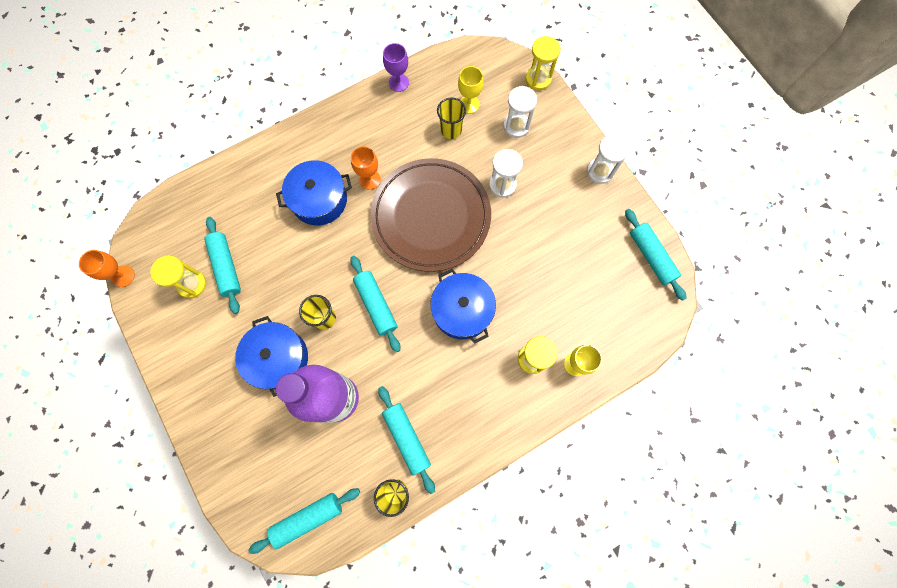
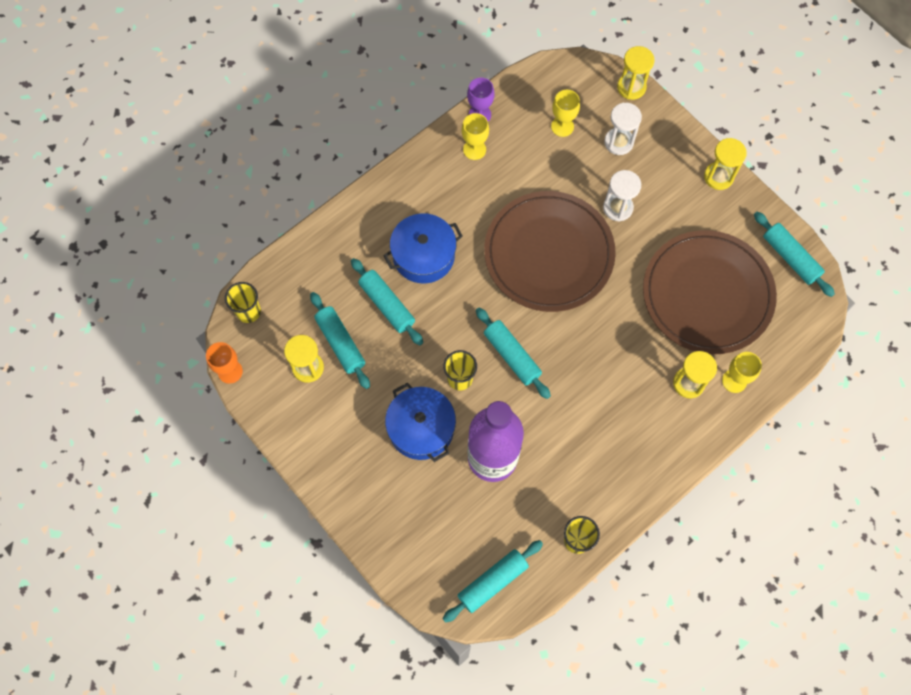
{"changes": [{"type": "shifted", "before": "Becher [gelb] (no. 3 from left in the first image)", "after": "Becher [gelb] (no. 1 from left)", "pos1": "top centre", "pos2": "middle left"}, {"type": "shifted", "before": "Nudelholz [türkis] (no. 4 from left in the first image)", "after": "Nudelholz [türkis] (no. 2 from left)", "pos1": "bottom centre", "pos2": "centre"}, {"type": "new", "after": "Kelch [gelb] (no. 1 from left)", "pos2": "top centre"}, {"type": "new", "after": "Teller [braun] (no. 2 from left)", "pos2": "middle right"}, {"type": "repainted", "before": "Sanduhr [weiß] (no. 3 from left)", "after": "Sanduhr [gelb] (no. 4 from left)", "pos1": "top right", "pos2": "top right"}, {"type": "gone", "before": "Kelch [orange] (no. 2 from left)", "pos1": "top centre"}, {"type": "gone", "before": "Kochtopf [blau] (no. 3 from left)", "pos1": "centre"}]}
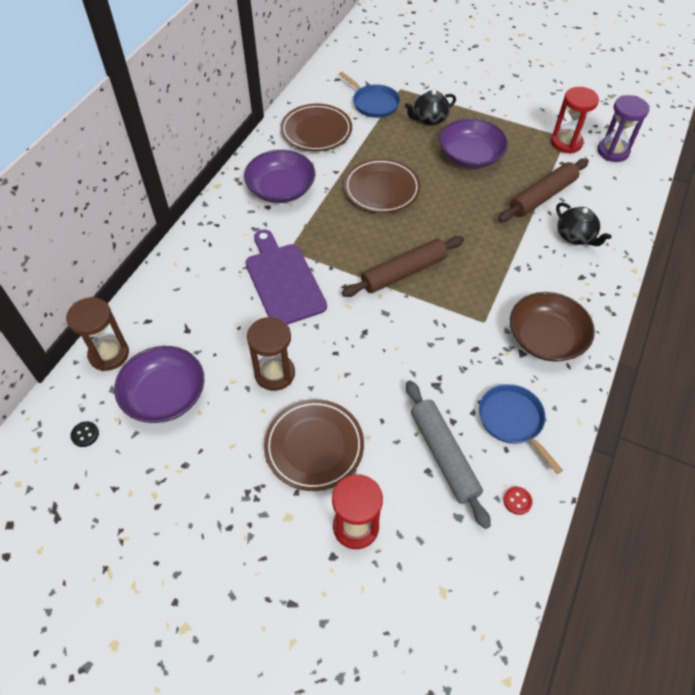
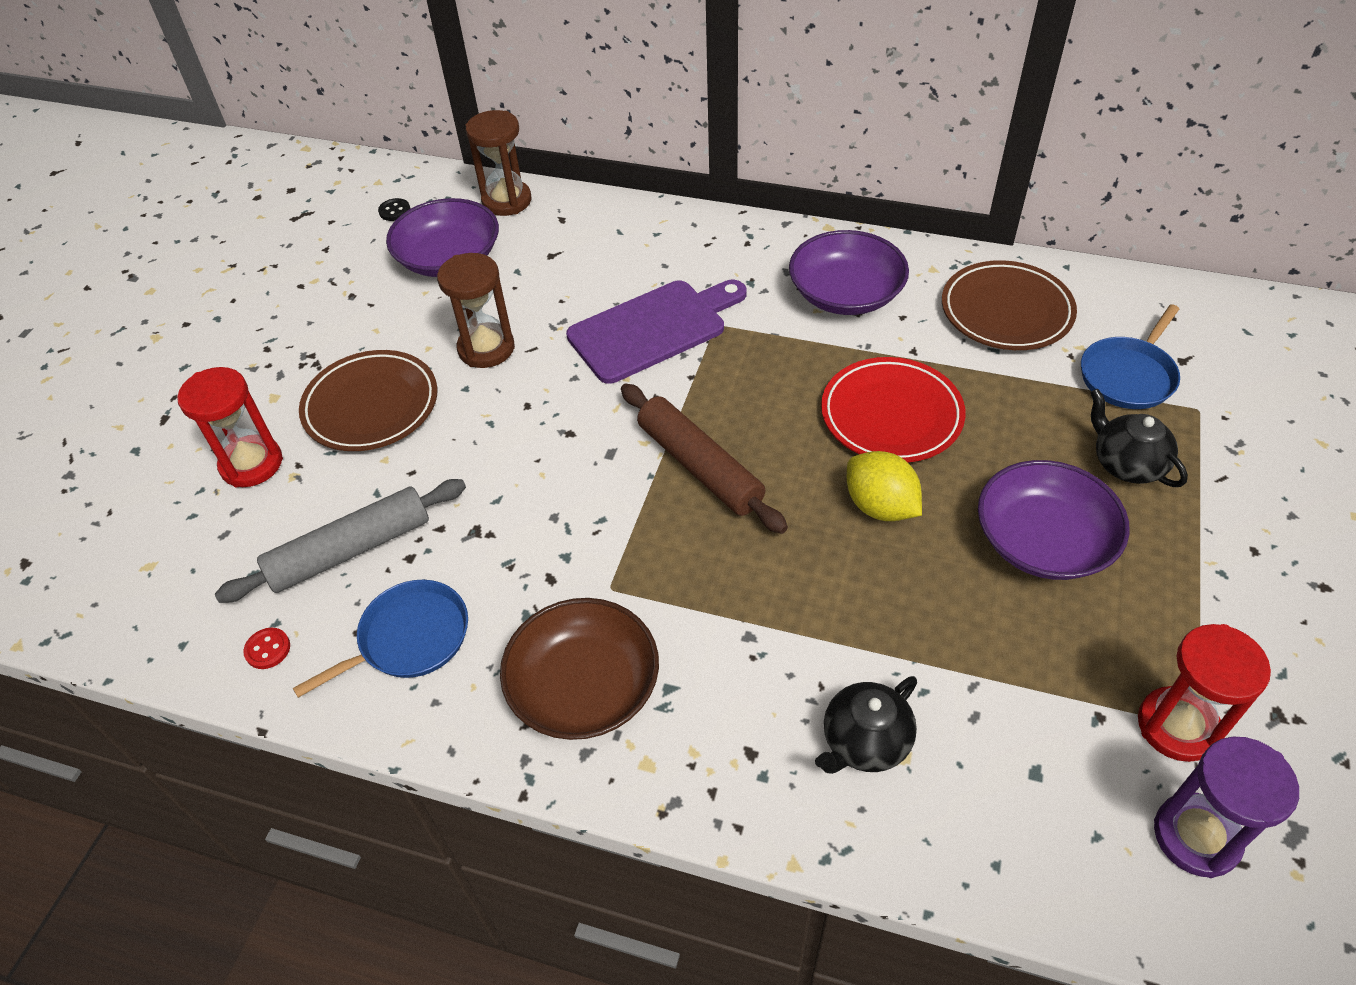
{"changes": [{"type": "repainted", "before": "Teller [braun] (no. 3 from left)", "after": "Teller [rot]", "pos1": "top centre", "pos2": "centre"}, {"type": "new", "after": "Zitrone [gelb]", "pos2": "centre"}, {"type": "gone", "before": "Nudelholz [braun] (no. 2 from left)", "pos1": "top right"}]}
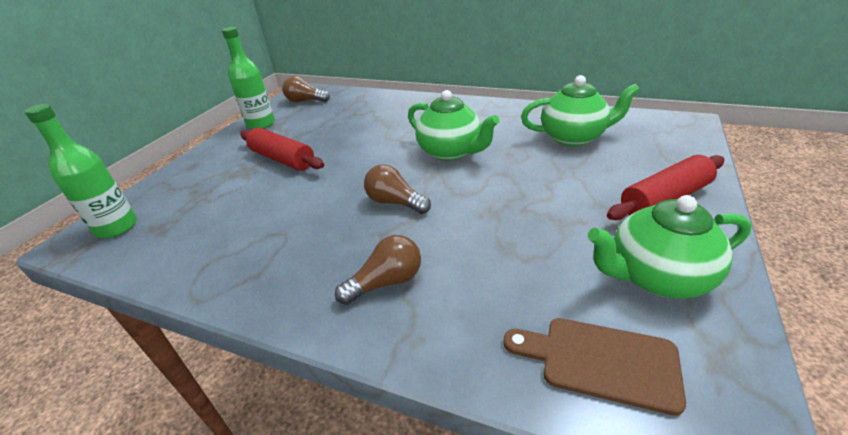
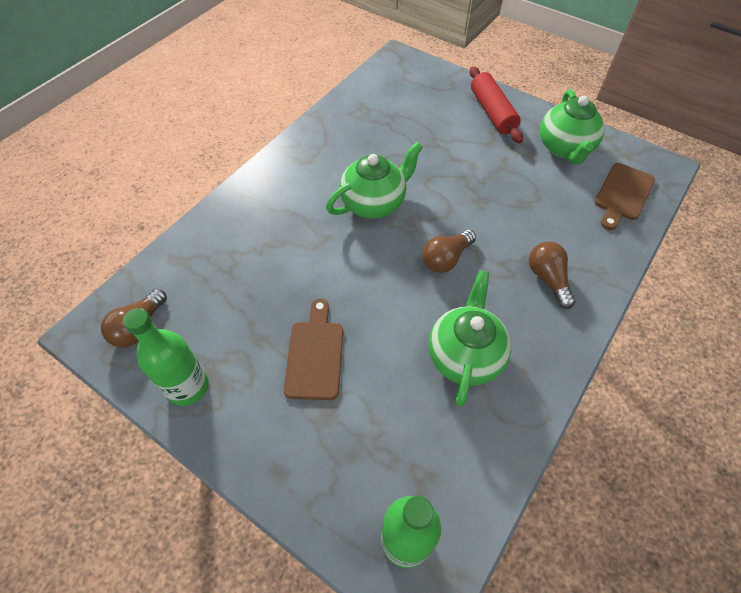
{"changes": [{"type": "swapped", "before": "Nudelholz [rot] (no. 1 from left)", "after": "Schneidebrett [braun] (no. 1 from left)", "pos1": "middle left", "pos2": "centre"}, {"type": "shifted", "before": "Teekanne [grün] (no. 2 from left)", "pos1": "top right", "pos2": "centre"}]}
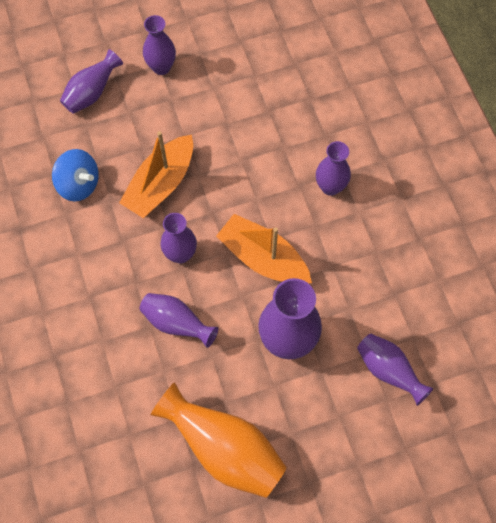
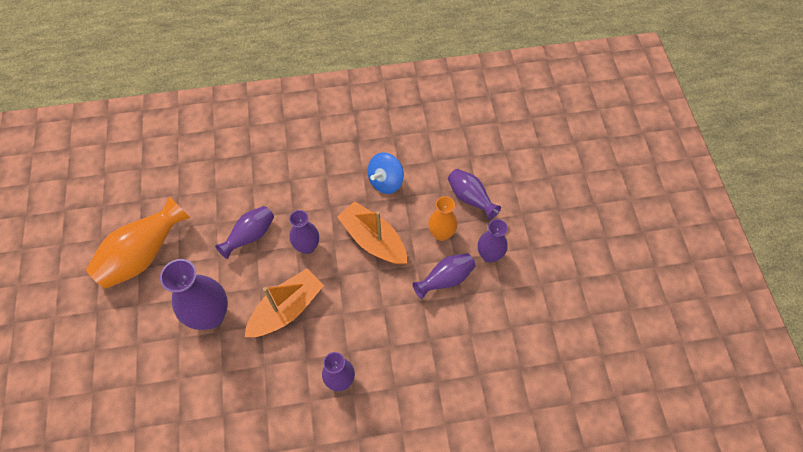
{"changes": [{"type": "shifted", "before": "Vase [lila] (no. 7 from left in the first image)", "after": "Vase [lila] (no. 5 from left)", "pos1": "bottom right", "pos2": "centre"}, {"type": "new", "after": "Vase [orange] (no. 2 from left)", "pos2": "centre"}]}
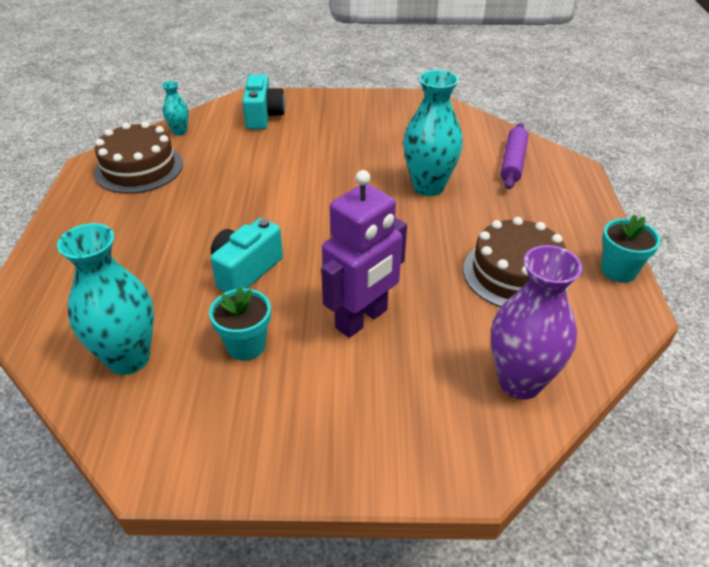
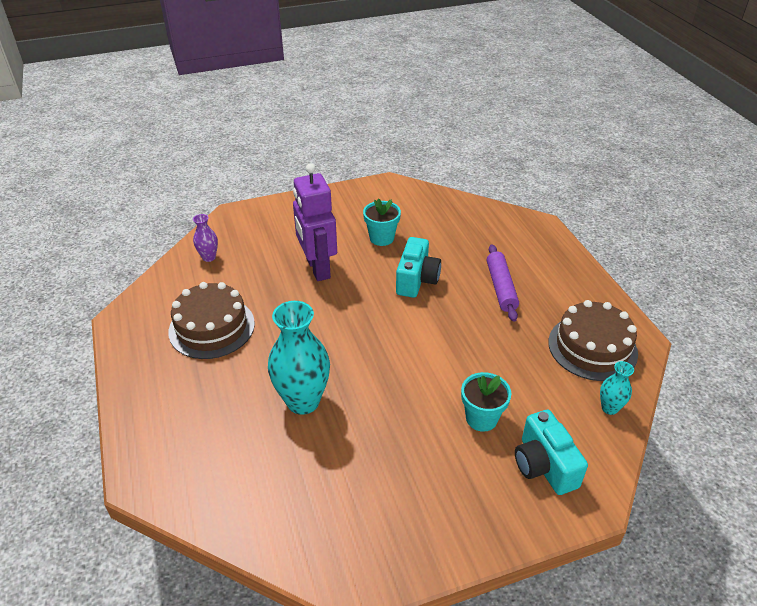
{"changes": [{"type": "scaled", "before": "Vase [lila]", "pos1": "middle right", "pos2": "middle left", "scale": 0.49}, {"type": "rotated", "before": "Roboter [lila]", "pos1": "centre", "pos2": "centre", "turn": -45}, {"type": "shifted", "before": "Blumentopf [türkis] (no. 2 from left)", "pos1": "middle right", "pos2": "centre"}, {"type": "shifted", "before": "Nudelholz [lila]", "pos1": "top right", "pos2": "centre"}, {"type": "gone", "before": "Vase [türkis] (no. 1 from left)", "pos1": "middle left"}]}
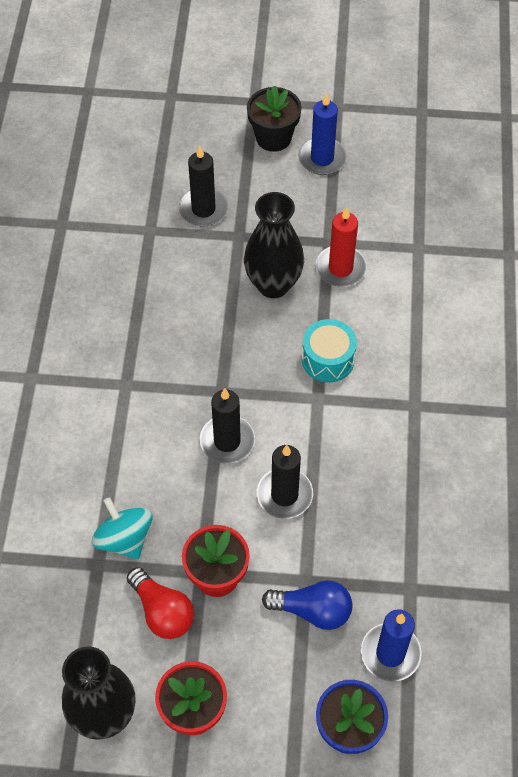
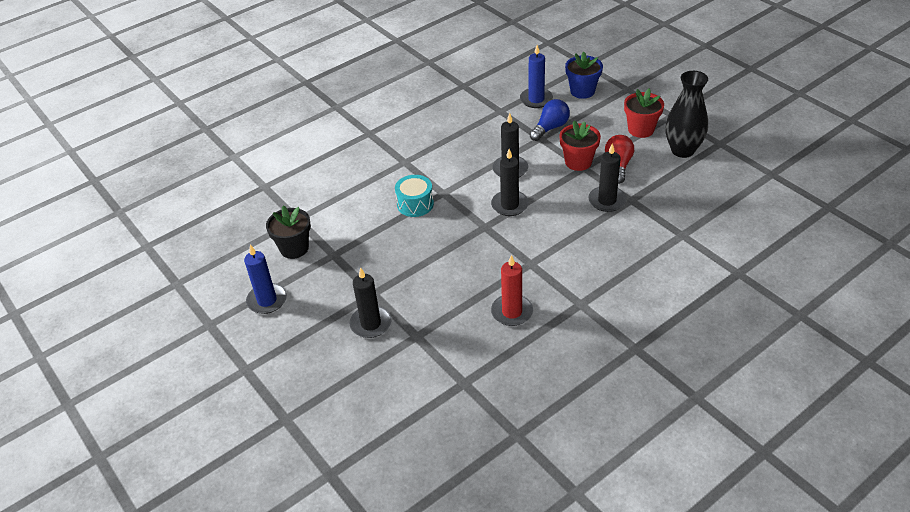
{"changes": [{"type": "shifted", "before": "Blumentopf [schwarz]", "pos1": "top centre", "pos2": "middle left"}, {"type": "shifted", "before": "Kerze [rot]", "pos1": "top centre", "pos2": "centre"}, {"type": "rotated", "before": "Glühbirne [blau]", "pos1": "bottom centre", "pos2": "top centre", "turn": 75}, {"type": "swapped", "before": "Kreisel [türkis]", "after": "Kerze [schwarz] (no. 4 from left)", "pos1": "bottom left", "pos2": "middle right"}, {"type": "gone", "before": "Vase [schwarz] (no. 2 from left)", "pos1": "top centre"}]}
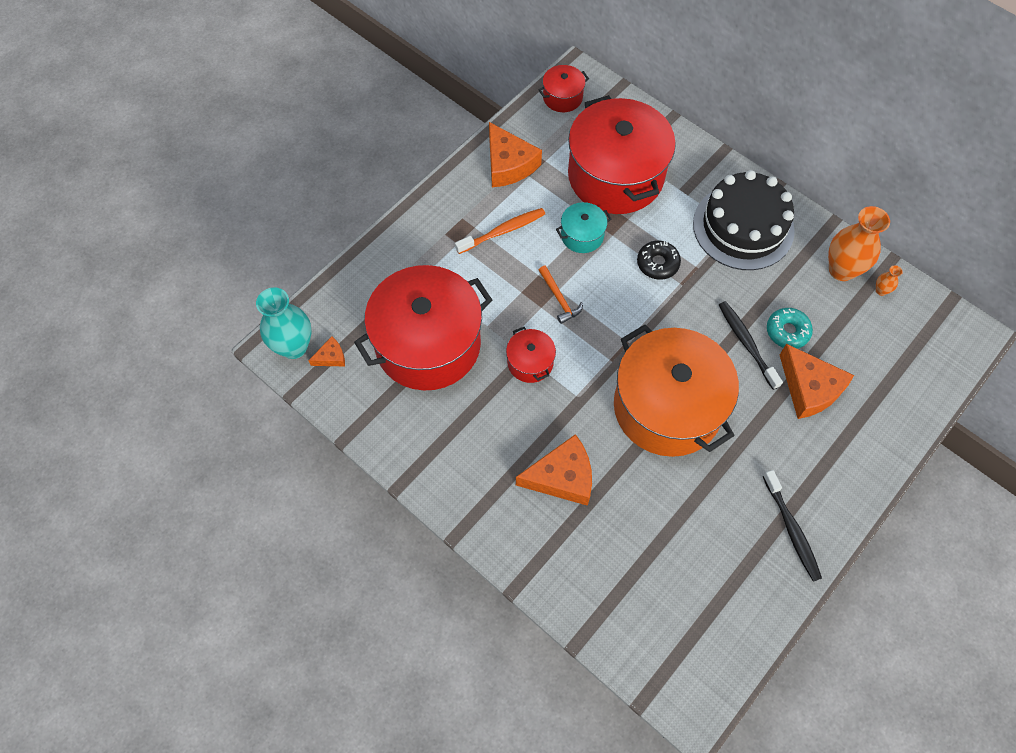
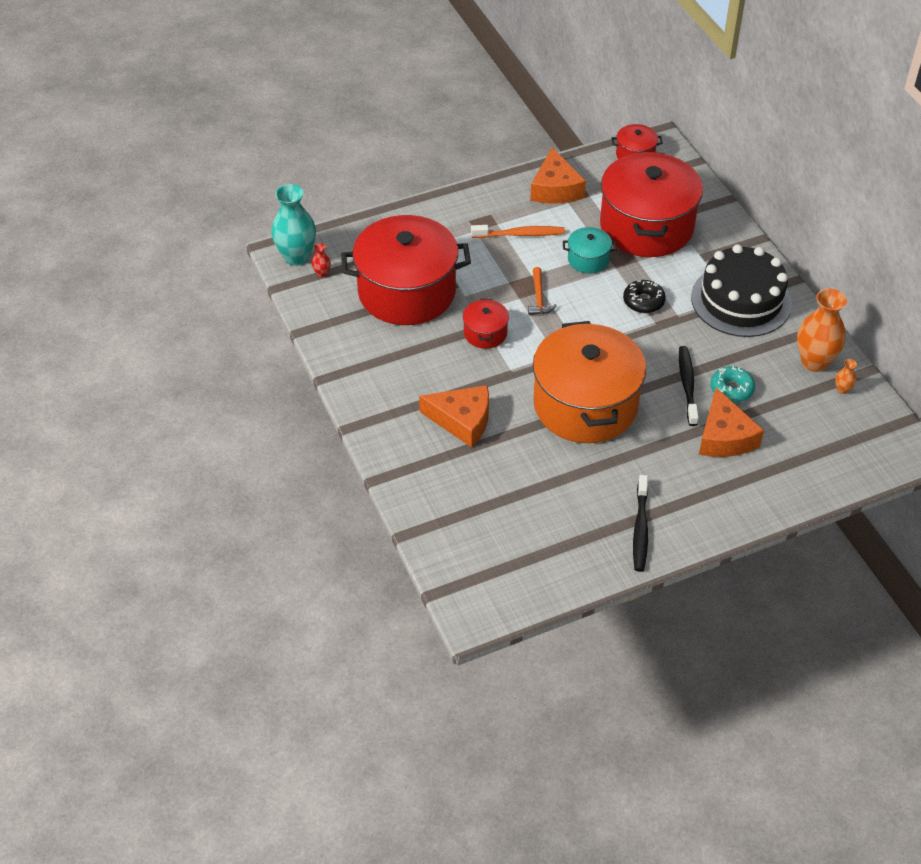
{"changes": [{"type": "swapped", "before": "Käse [orange] (no. 1 from left)", "after": "Vase [rot]", "pos1": "middle left", "pos2": "top centre"}]}
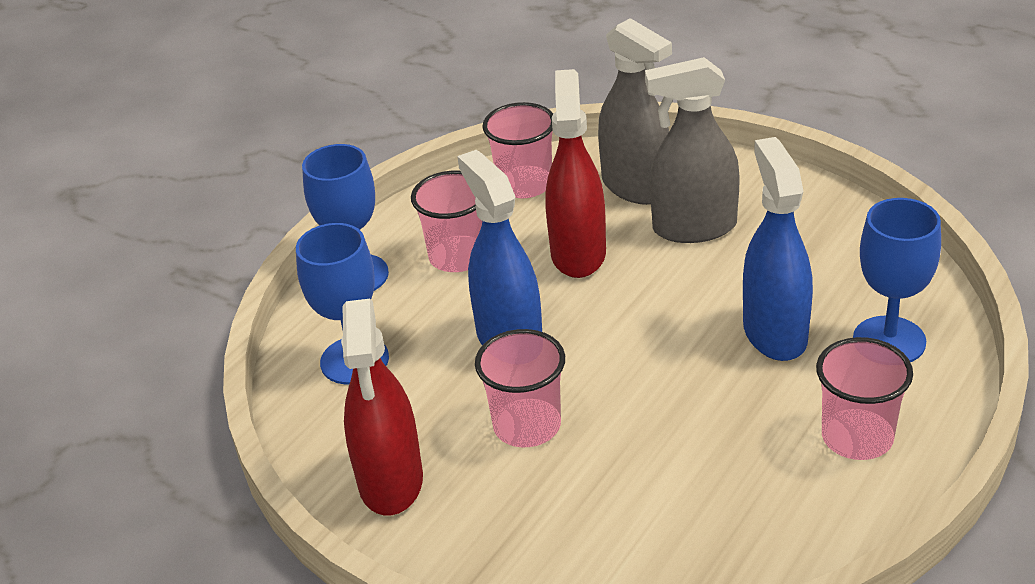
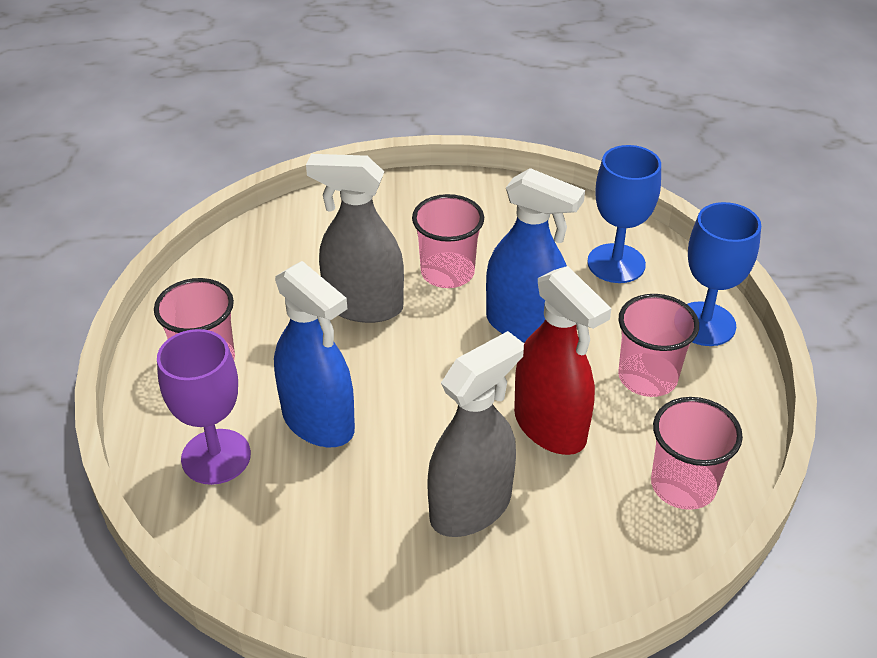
{"changes": [{"type": "repainted", "before": "Kelch [blau] (no. 3 from left)", "after": "Kelch [lila]", "pos1": "middle right", "pos2": "middle left"}, {"type": "shifted", "before": "Sprühflasche [grau] (no. 1 from left)", "pos1": "top centre", "pos2": "centre"}, {"type": "gone", "before": "Sprühflasche [rot] (no. 1 from left)", "pos1": "bottom centre"}]}
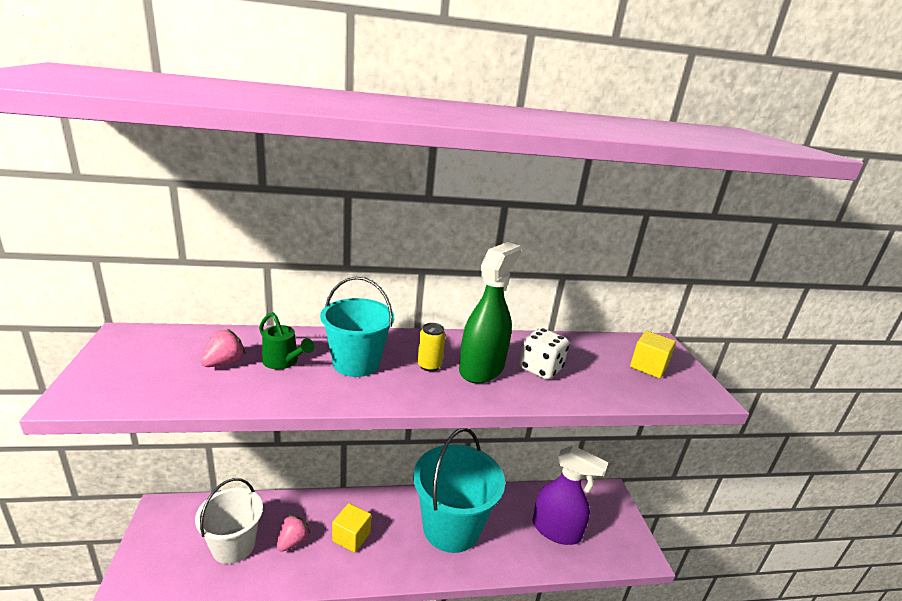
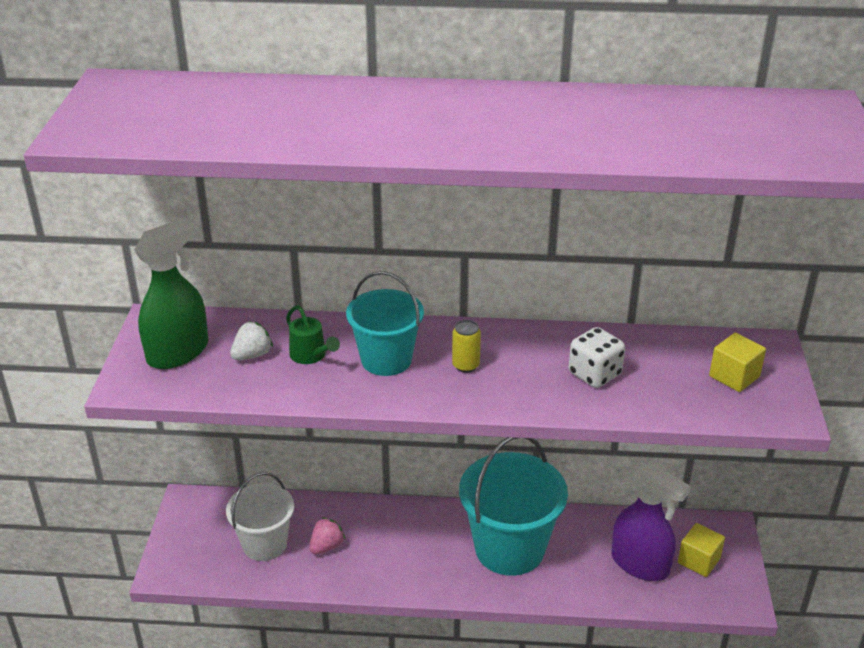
{"changes": [{"type": "shifted", "before": "Sprühflasche [grün]", "pos1": "centre", "pos2": "middle left"}, {"type": "repainted", "before": "Erdbeere [rosa] (no. 1 from left)", "after": "Erdbeere [weiß]", "pos1": "middle left", "pos2": "middle left"}, {"type": "shifted", "before": "Kubus [gelb] (no. 1 from left)", "pos1": "bottom centre", "pos2": "bottom right"}]}
